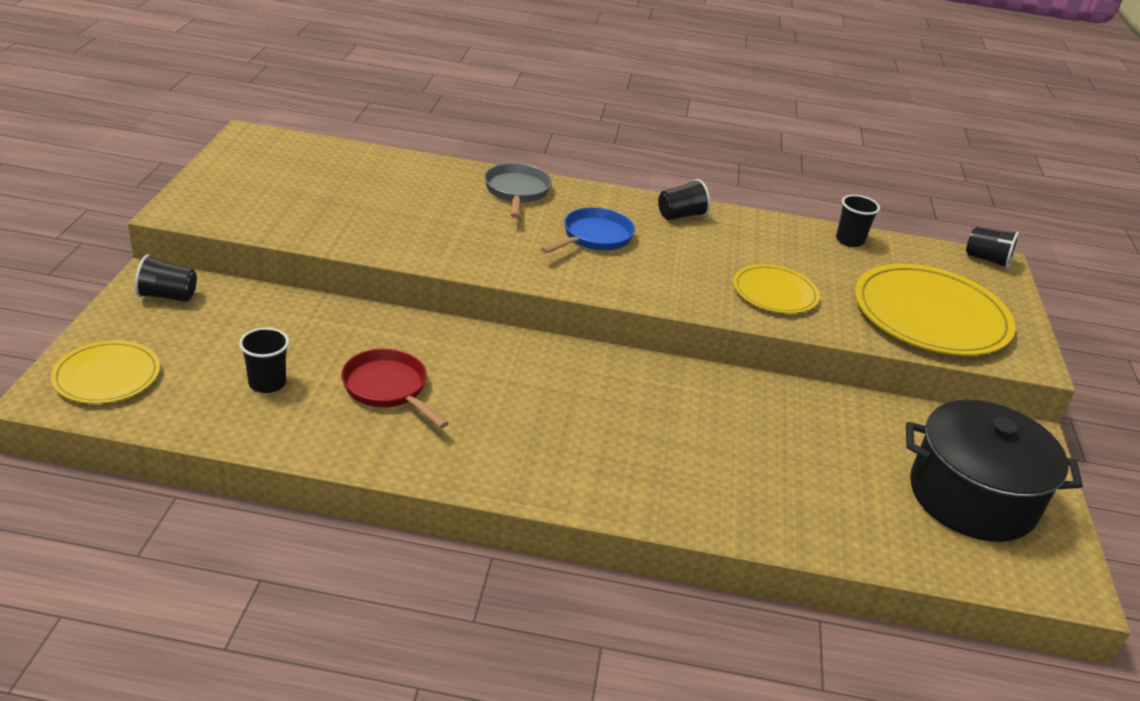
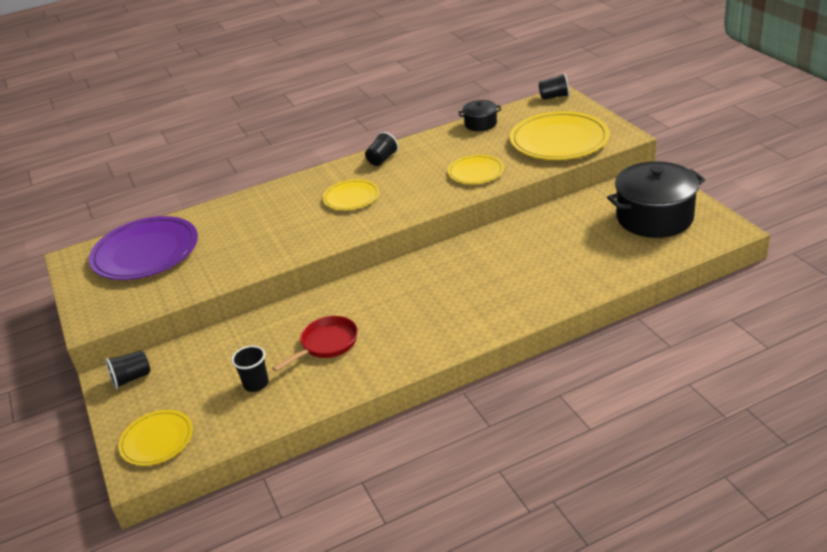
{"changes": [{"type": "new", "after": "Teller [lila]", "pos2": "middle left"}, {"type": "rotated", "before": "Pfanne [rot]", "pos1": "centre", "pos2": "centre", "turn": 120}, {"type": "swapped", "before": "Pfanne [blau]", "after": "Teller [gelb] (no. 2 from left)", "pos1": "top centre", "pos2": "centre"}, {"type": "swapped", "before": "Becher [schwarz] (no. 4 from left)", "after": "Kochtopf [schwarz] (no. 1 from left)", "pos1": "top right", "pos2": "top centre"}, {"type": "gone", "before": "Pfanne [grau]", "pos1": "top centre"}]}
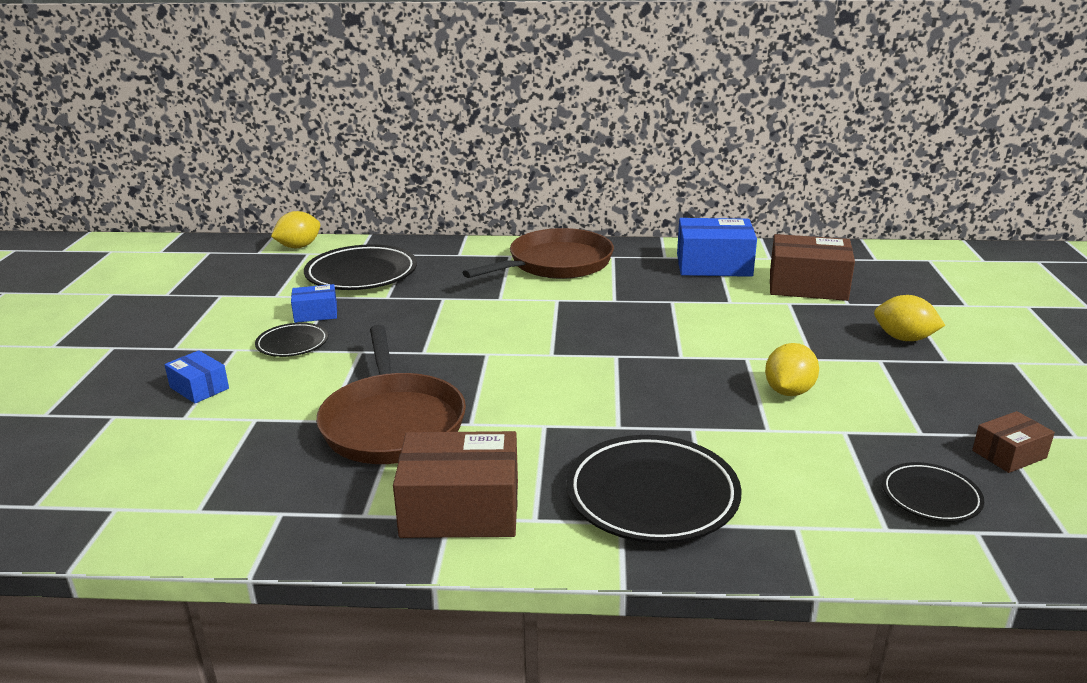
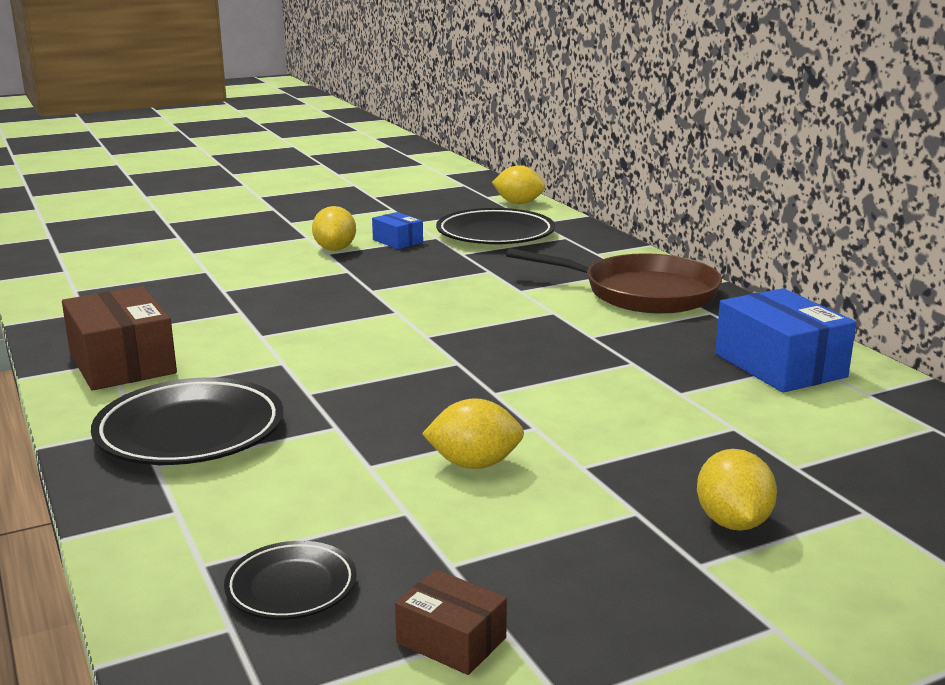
{"changes": [{"type": "swapped", "before": "Teller [schwarz] (no. 1 from left)", "after": "Zitrone [gelb] (no. 1 from left)", "pos1": "middle left", "pos2": "top centre"}, {"type": "gone", "before": "Schachtel [blau] (no. 1 from left)", "pos1": "middle left"}, {"type": "gone", "before": "Pfanne [braun] (no. 1 from left)", "pos1": "centre"}, {"type": "gone", "before": "Schachtel [braun] (no. 2 from left)", "pos1": "middle right"}]}
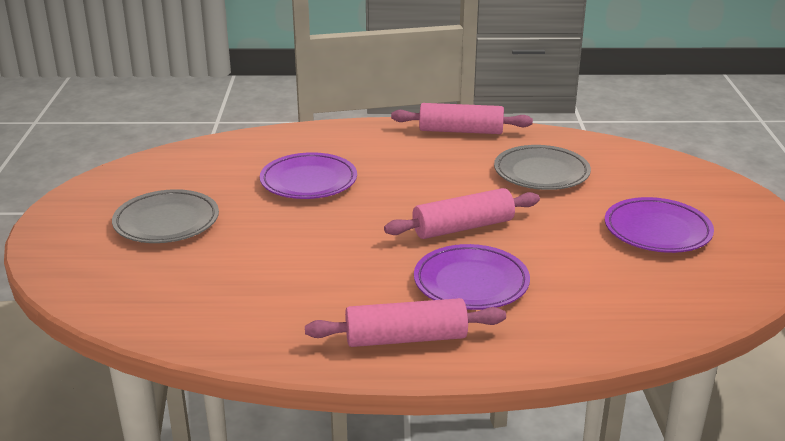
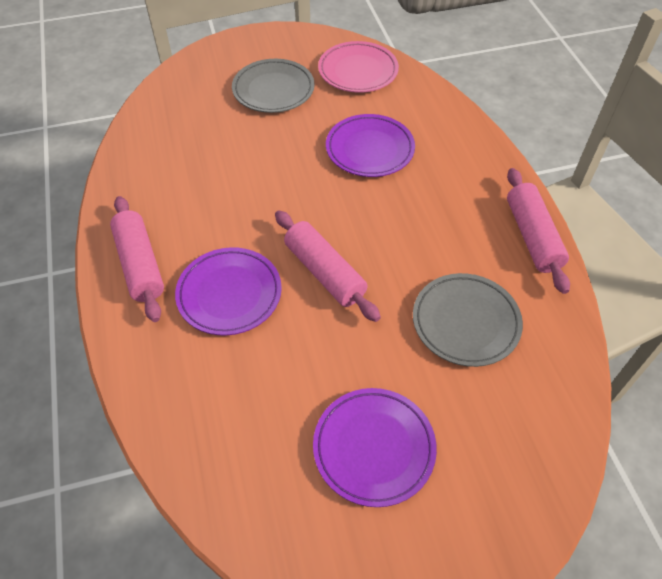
{"changes": [{"type": "new", "after": "Teller [rosa]", "pos2": "top centre"}]}
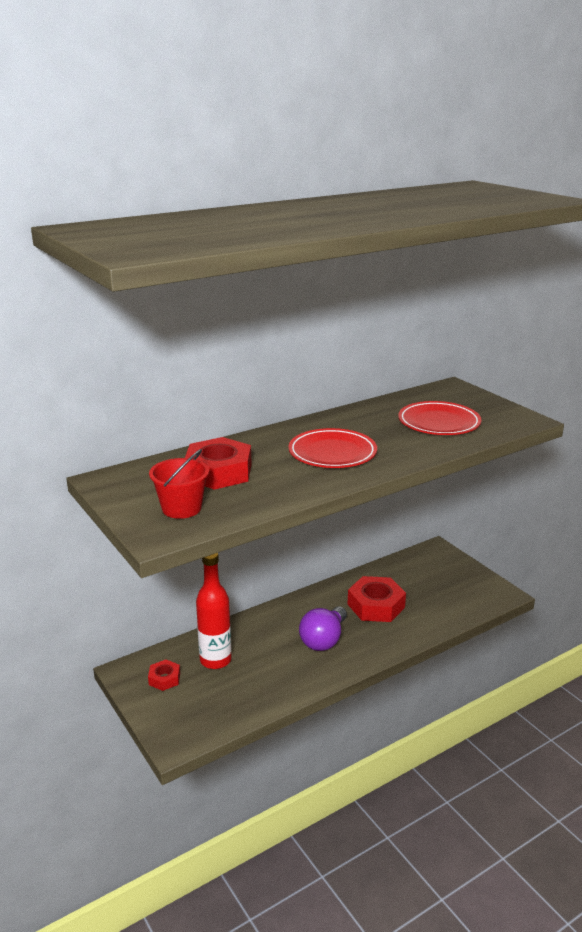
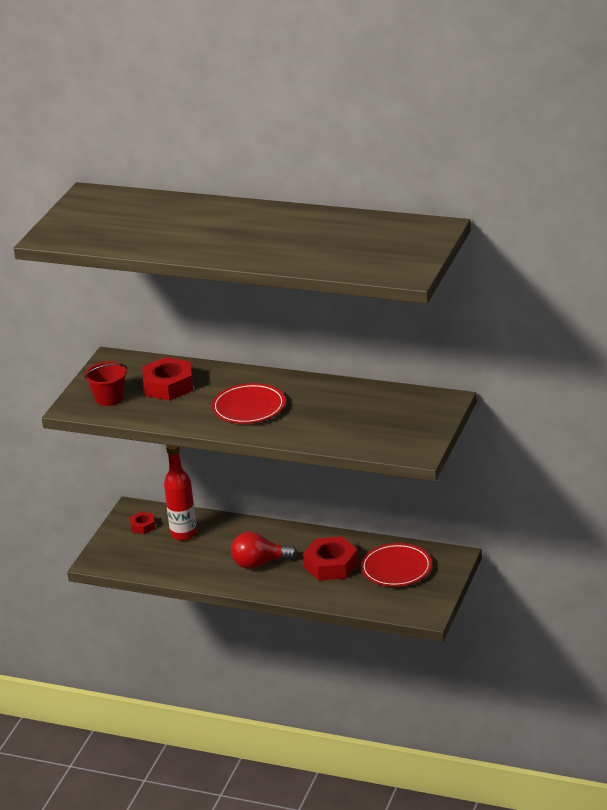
{"changes": [{"type": "repainted", "before": "Glühbirne [lila]", "after": "Glühbirne [rot]", "pos1": "bottom centre", "pos2": "bottom centre"}, {"type": "shifted", "before": "Teller [rot] (no. 2 from left)", "pos1": "middle right", "pos2": "bottom centre"}]}
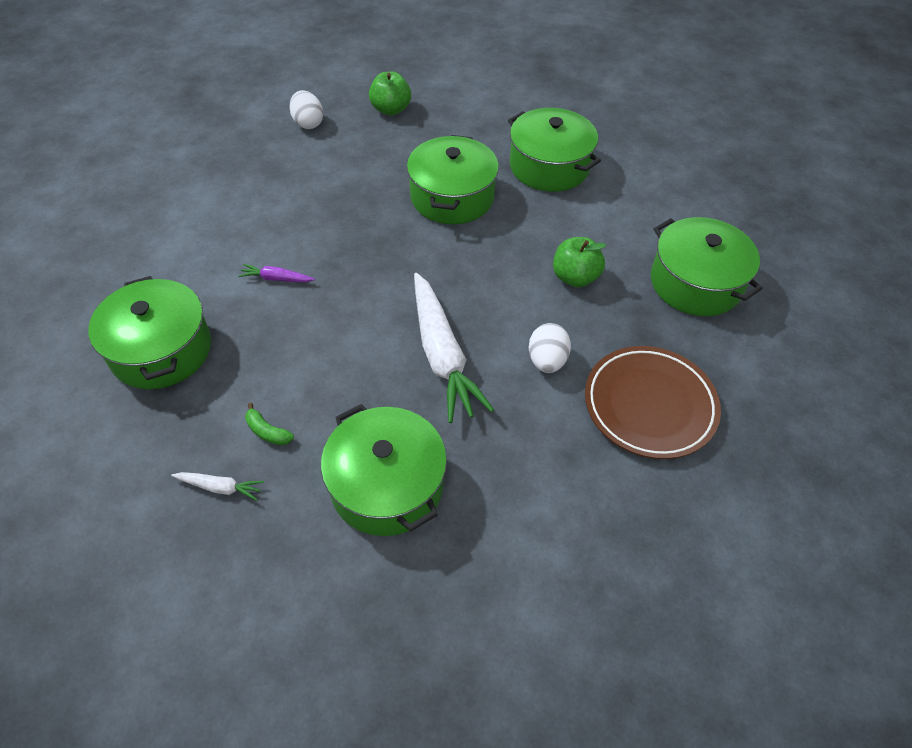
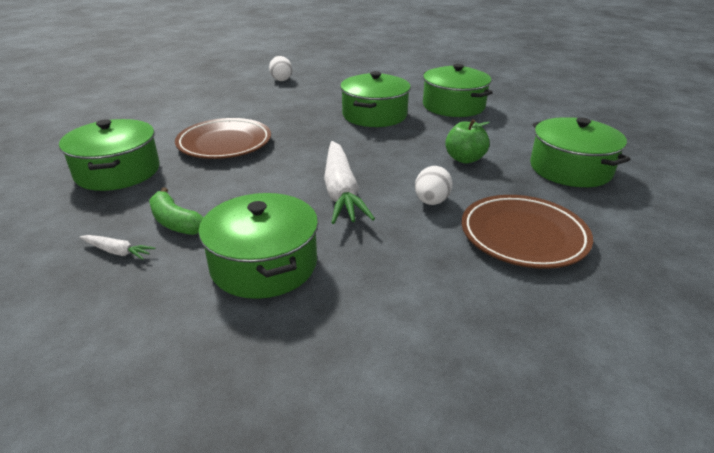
{"changes": [{"type": "scaled", "before": "Banane [grün]", "pos1": "middle left", "pos2": "middle left", "scale": 1.63}, {"type": "swapped", "before": "Karotte [lila]", "after": "Teller [braun] (no. 1 from left)", "pos1": "middle left", "pos2": "top left"}, {"type": "gone", "before": "Apfel [grün] (no. 1 from left)", "pos1": "top centre"}]}
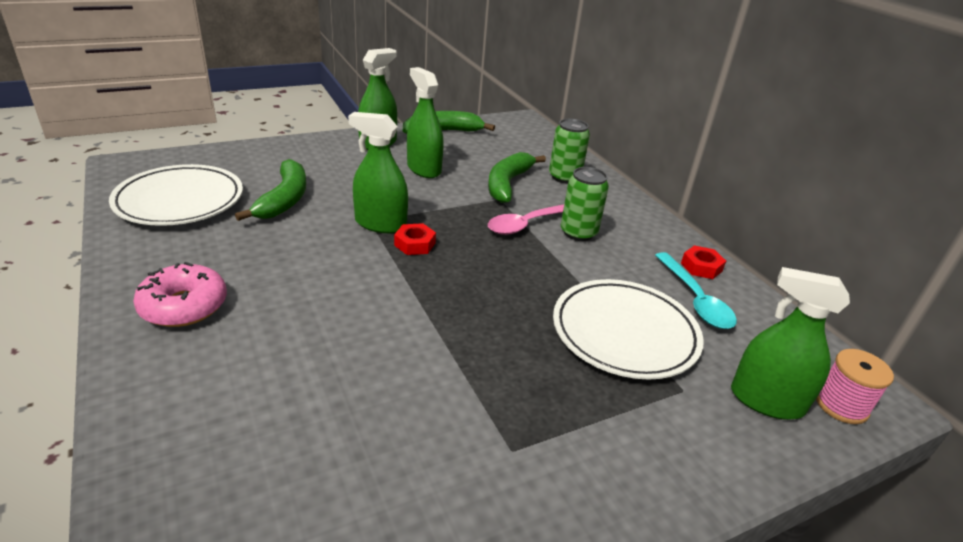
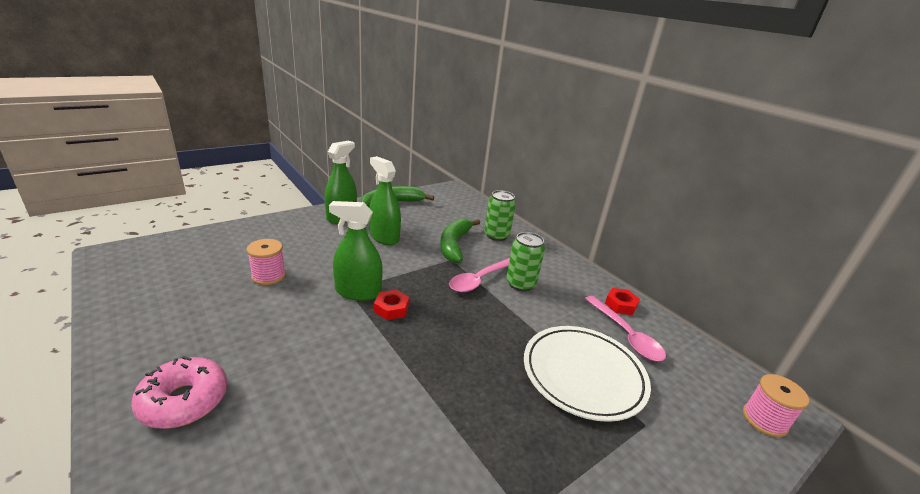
{"changes": [{"type": "swapped", "before": "Banane [grün] (no. 1 from left)", "after": "Garnrolle [rosa] (no. 1 from left)", "pos1": "middle left", "pos2": "middle left"}, {"type": "repainted", "before": "Löffel [türkis]", "after": "Löffel [rosa] (no. 2 from left)", "pos1": "middle right", "pos2": "middle right"}, {"type": "gone", "before": "Teller [weiß] (no. 1 from left)", "pos1": "middle left"}, {"type": "gone", "before": "Sprühflasche [grün] (no. 4 from left)", "pos1": "middle right"}]}
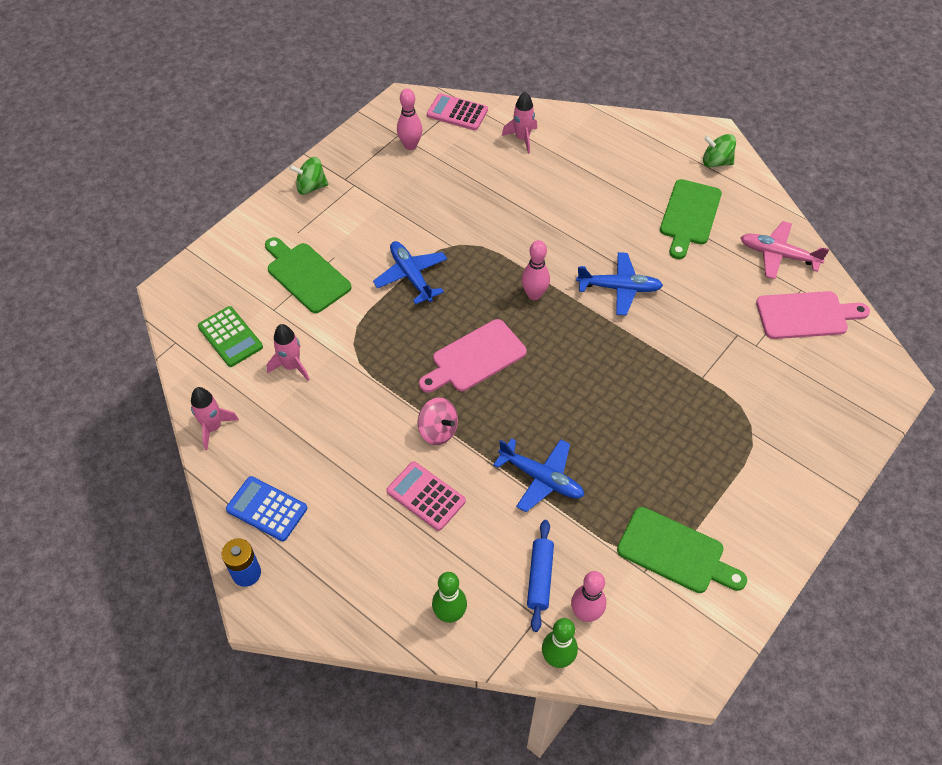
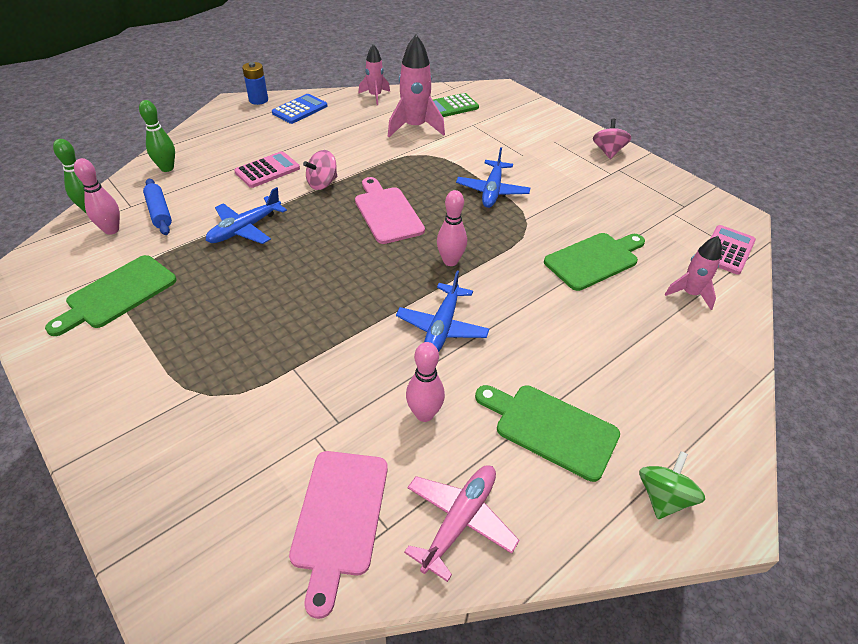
{"changes": [{"type": "rotated", "before": "Nudelholz [blau]", "pos1": "bottom centre", "pos2": "top left", "turn": 45}, {"type": "scaled", "before": "Rakete [rosa] (no. 2 from left)", "pos1": "middle left", "pos2": "top centre", "scale": 1.65}, {"type": "shifted", "before": "Bowlingkegel [rosa] (no. 1 from left in the first image)", "after": "Bowlingkegel [rosa] (no. 2 from left)", "pos1": "top centre", "pos2": "centre"}, {"type": "rotated", "before": "Flugzeug [blau] (no. 1 from left in the first image)", "pos1": "centre", "pos2": "top centre", "turn": 120}, {"type": "shifted", "before": "Schneidebrett [grün] (no. 1 from left in the first image)", "after": "Schneidebrett [grün] (no. 3 from left)", "pos1": "middle left", "pos2": "middle right"}, {"type": "repainted", "before": "Kreisel [grün] (no. 1 from left)", "after": "Kreisel [rosa] (no. 2 from left)", "pos1": "top left", "pos2": "top right"}]}
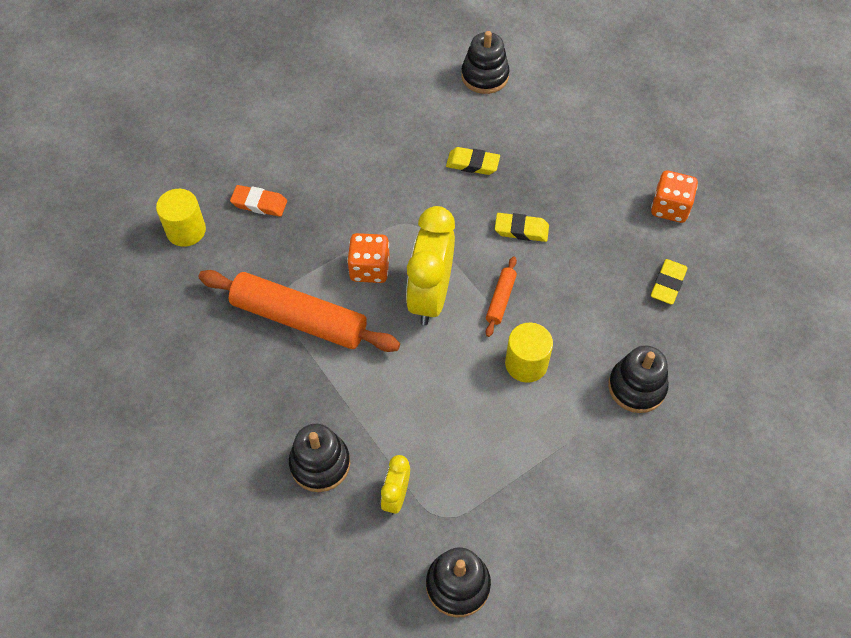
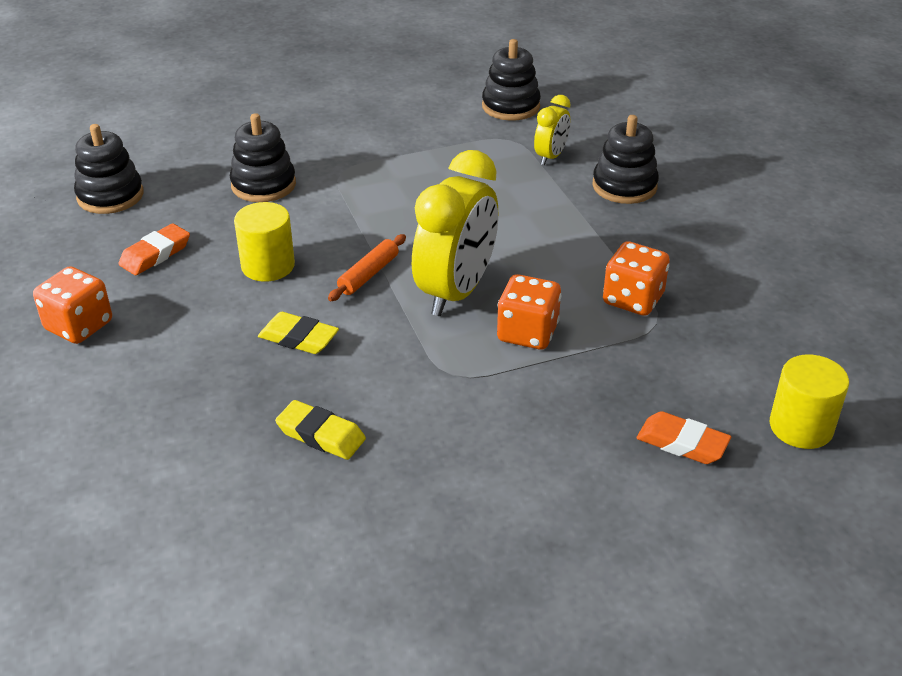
{"changes": [{"type": "shifted", "before": "Stapelspielzeug [schwarz] (no. 3 from left in the first image)", "after": "Stapelspielzeug [schwarz] (no. 1 from left)", "pos1": "top centre", "pos2": "top left"}, {"type": "repainted", "before": "Radiergummi [gelb] (no. 3 from left)", "after": "Radiergummi [orange] (no. 1 from left)", "pos1": "middle right", "pos2": "middle left"}, {"type": "shifted", "before": "Vollzylinder [gelb] (no. 2 from left in the first image)", "after": "Vollzylinder [gelb] (no. 1 from left)", "pos1": "centre", "pos2": "middle left"}, {"type": "swapped", "before": "Nudelholz [orange] (no. 1 from left)", "after": "Spielwürfel [orange] (no. 3 from left)", "pos1": "centre", "pos2": "middle right"}]}
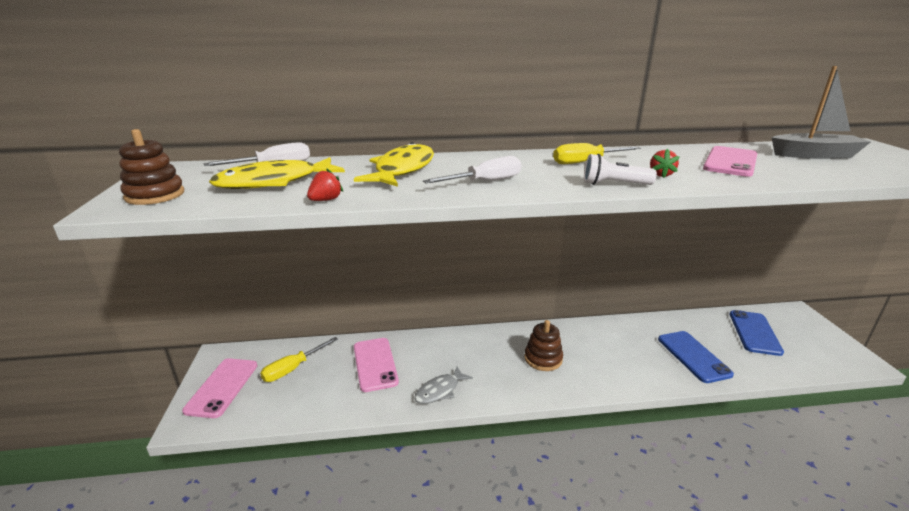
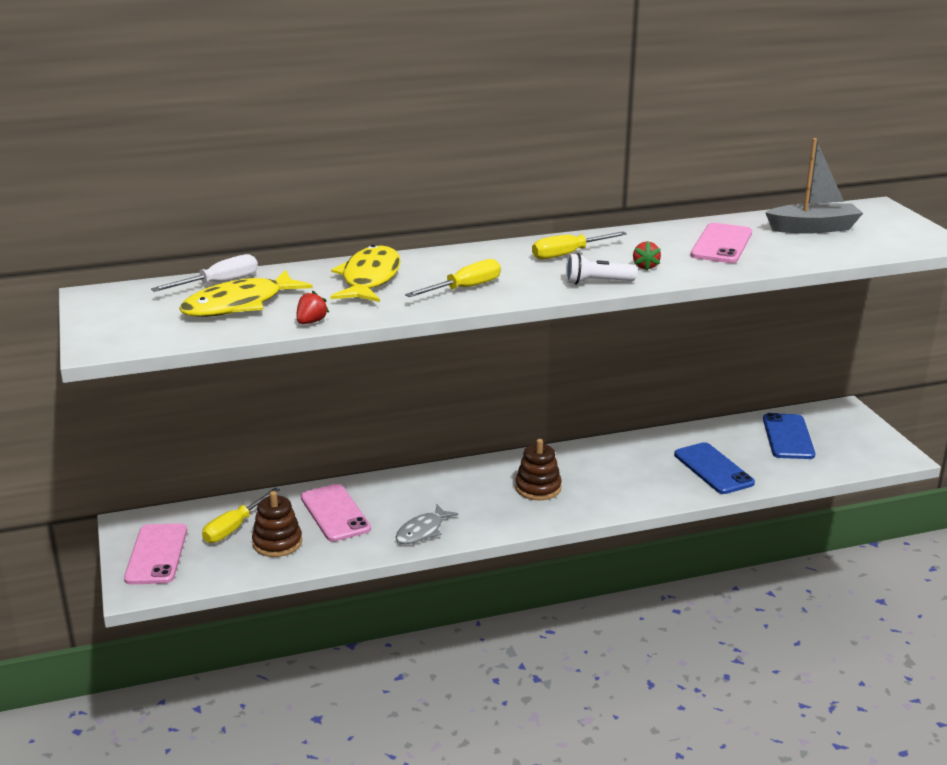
{"changes": [{"type": "shifted", "before": "Stapelspielzeug [braun] (no. 1 from left)", "pos1": "top left", "pos2": "bottom left"}, {"type": "repainted", "before": "Schraubenzieher [weiß] (no. 2 from left)", "after": "Schraubenzieher [gelb] (no. 2 from left)", "pos1": "top centre", "pos2": "centre"}]}
